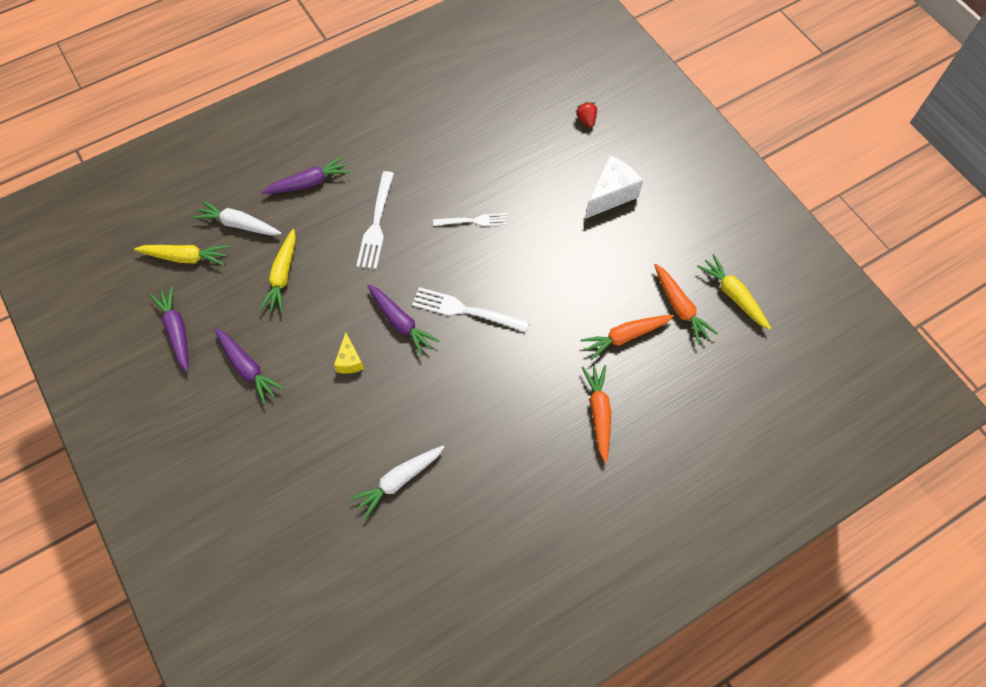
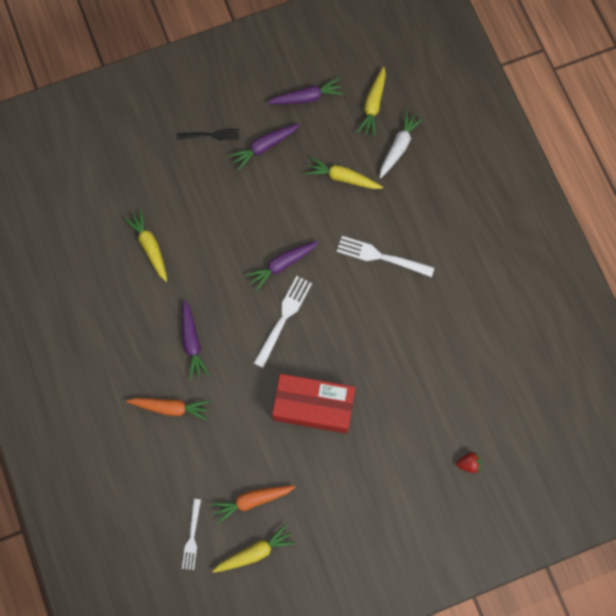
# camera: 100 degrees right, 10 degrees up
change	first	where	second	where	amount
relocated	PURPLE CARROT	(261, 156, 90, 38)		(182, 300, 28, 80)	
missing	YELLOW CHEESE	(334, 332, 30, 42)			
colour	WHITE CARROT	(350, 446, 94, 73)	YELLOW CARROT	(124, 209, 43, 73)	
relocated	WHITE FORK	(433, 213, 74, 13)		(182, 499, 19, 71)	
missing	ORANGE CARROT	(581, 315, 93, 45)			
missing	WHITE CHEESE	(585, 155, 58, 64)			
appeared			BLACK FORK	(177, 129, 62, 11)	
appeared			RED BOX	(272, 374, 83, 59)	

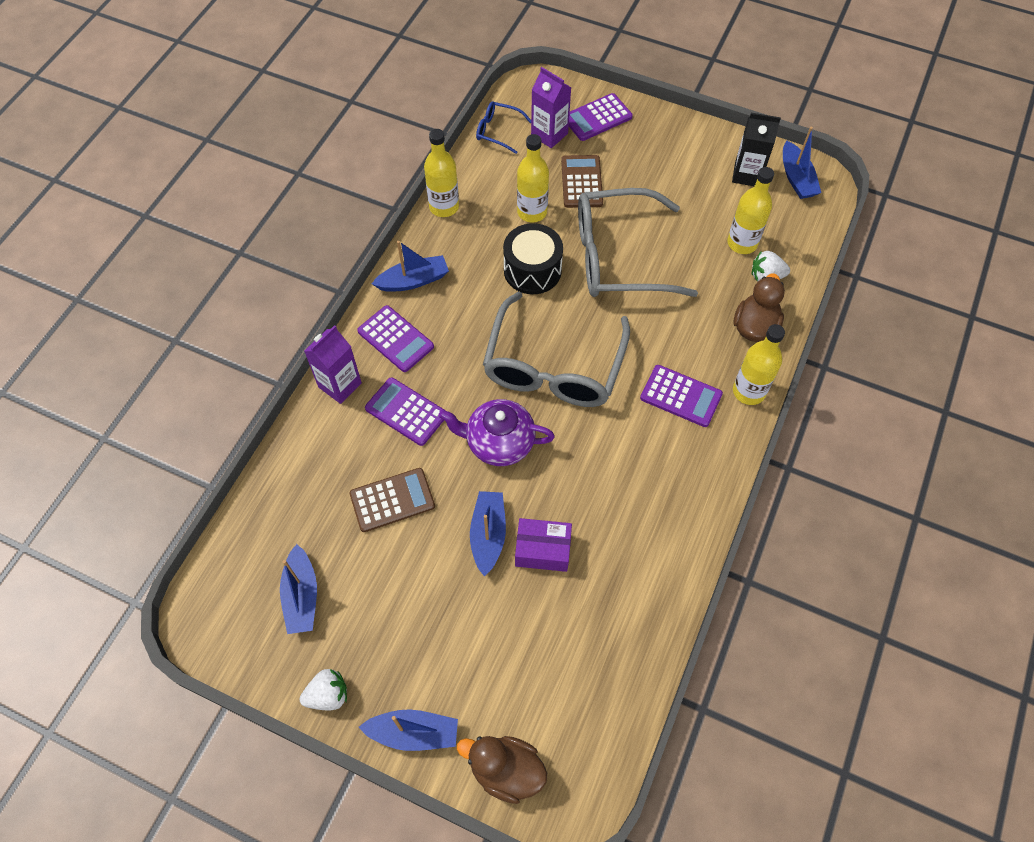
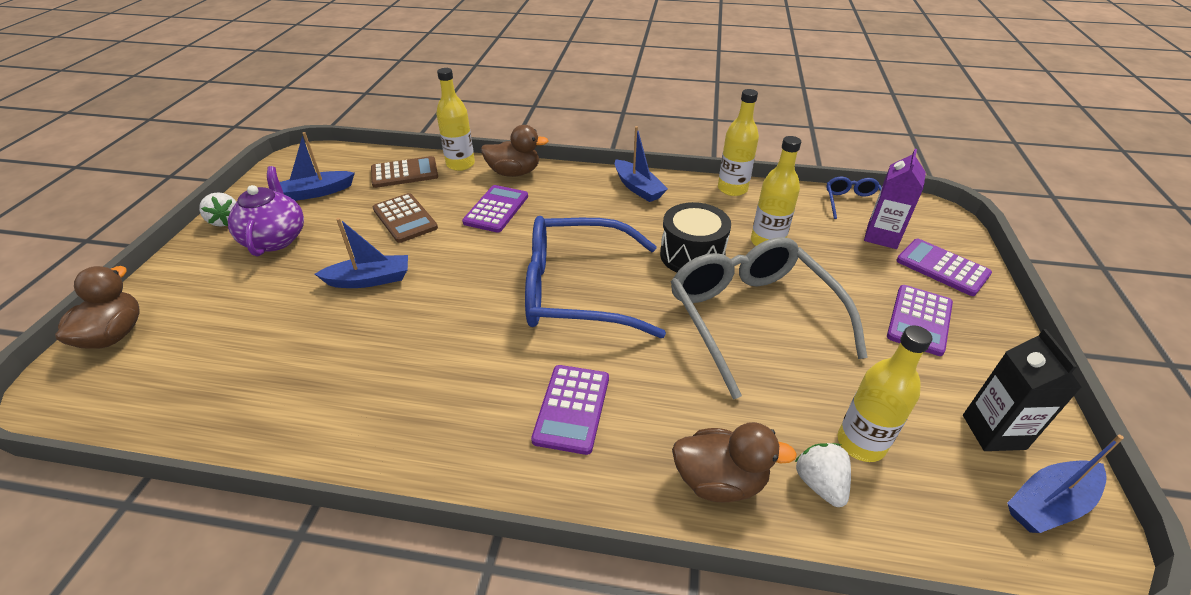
# camera: 75 degrees right, 20 degrees down
change	first	where	second	where	amount
exchanged	PURPLE CARTON	(304, 325, 58, 79)	BROWN DUCK	(481, 125, 68, 52)	
relocated	PURPLE CALCULATOR	(357, 305, 77, 67)		(887, 285, 66, 71)	
missing	BLUE BOAT	(359, 709, 99, 42)			
relocated	PURPLE TEAPOT	(438, 399, 117, 67)		(228, 166, 76, 90)	
colour	GREY GLASSES	(483, 292, 147, 115)	BLUE GLASSES	(525, 216, 141, 122)	
missing	PURPLE BOX	(515, 518, 57, 54)			
relocated	BROWN CALCULATOR	(561, 155, 42, 53)		(371, 156, 67, 32)	
relocated	YELLOW BOTTLE	(733, 324, 52, 81)		(436, 68, 39, 103)	

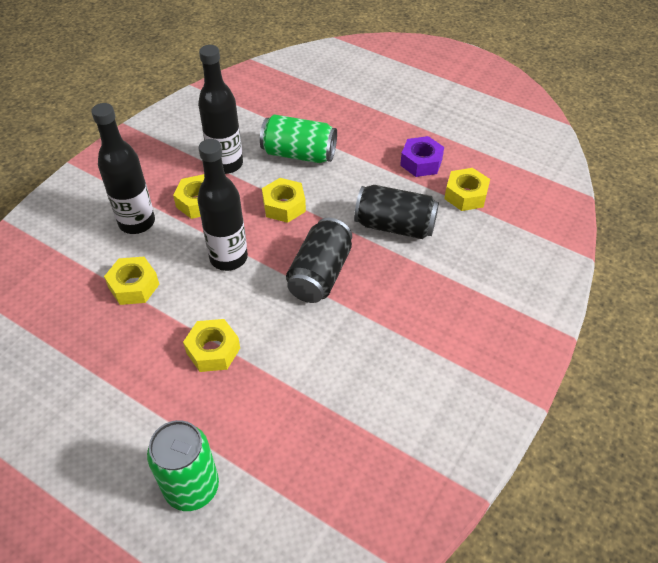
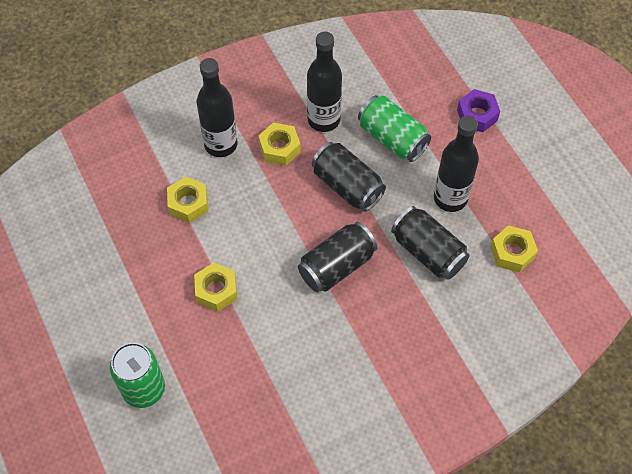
# camera: 30 degrees right, 10 degrees up
change	first	where	second	where	amount
relocated	BLACK BOTTLE	(197, 139, 51, 132)		(434, 116, 45, 96)	
exchanged	YELLOW NUT	(262, 178, 44, 45)	BLACK CAN	(312, 142, 74, 70)	
relocated	PURPLE NUT	(400, 136, 44, 41)		(457, 89, 43, 43)	

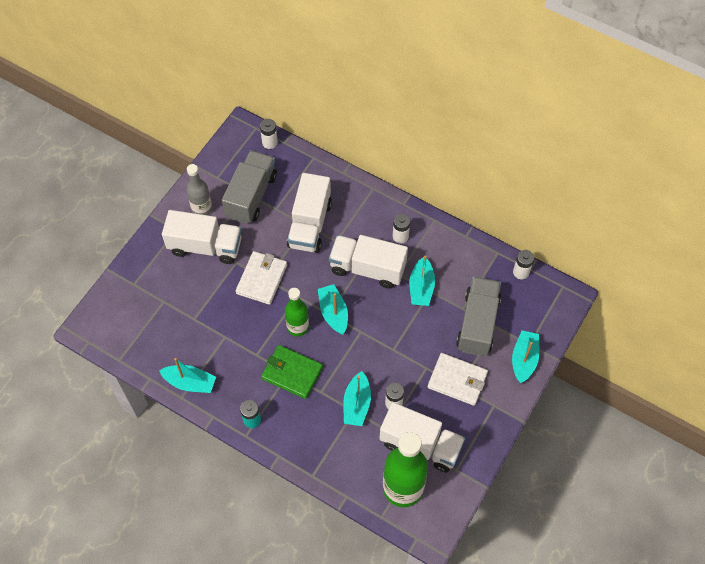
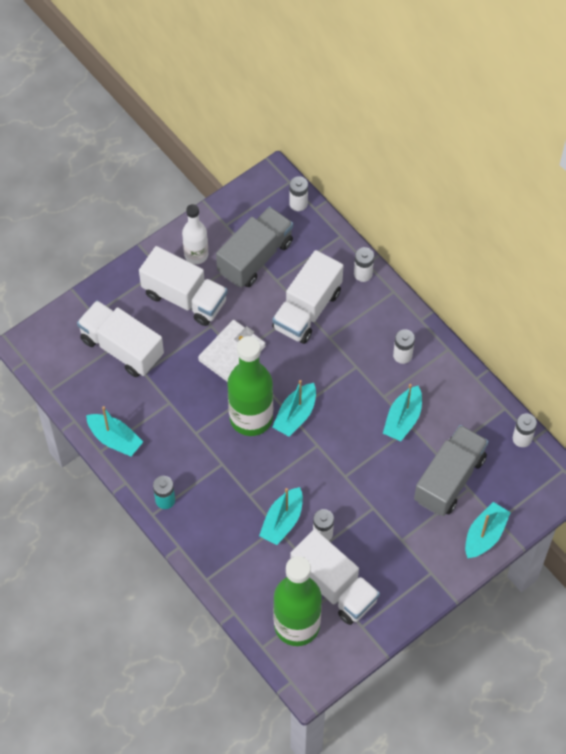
# camera: 20 degrees right, 0 degrees up
change	first	where	second	where	amount
colour	GREY BOTTLE	(187, 164, 25, 51)	WHITE BOTTLE	(182, 204, 26, 60)	
missing	GREEN WALLET	(261, 345, 62, 54)			
size	GREEN BOTTLE	(285, 288, 24, 48)		(227, 336, 46, 100)	x1.72
spun	TURQUOISE BOAT	(318, 284, 30, 51)		(272, 380, 44, 57)	150 degrees counterclockwise
relocated	WHITE TRUCK	(329, 235, 79, 54)		(77, 300, 87, 77)	
missing	WHITE WALLET	(428, 353, 60, 53)			
appeared			WHITE BATTERY	(354, 247, 20, 35)	

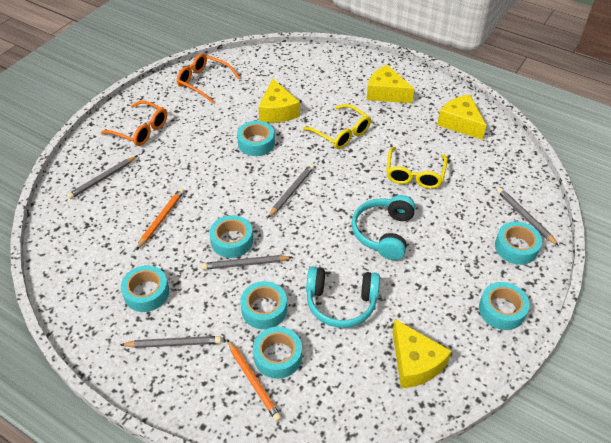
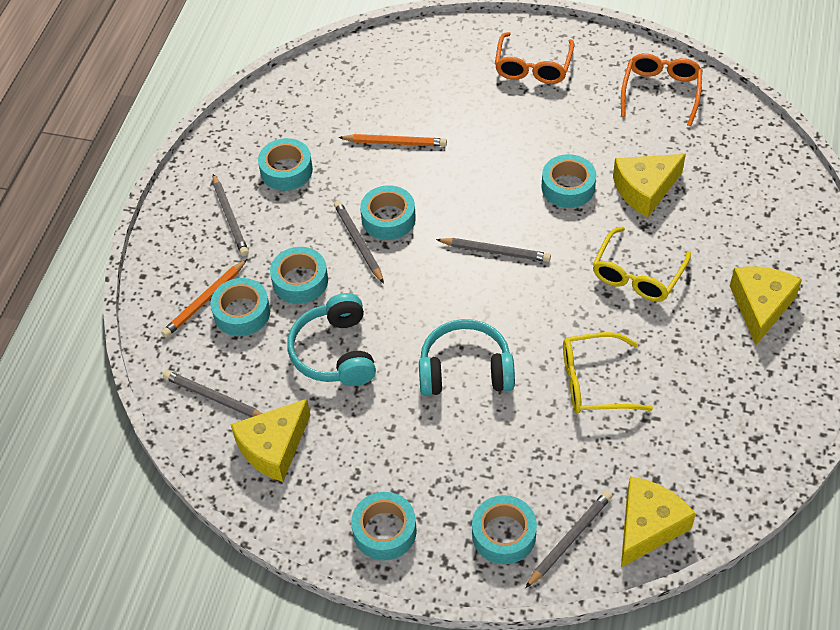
# camera: 75 degrees right, 5 degrees up
change	first	where	second	where	amount
relocated	GREY PENCIL	(67, 156, 70, 43)		(163, 370, 99, 47)	
relocated	YELLOW CHEESE	(437, 94, 50, 46)		(621, 476, 75, 91)	

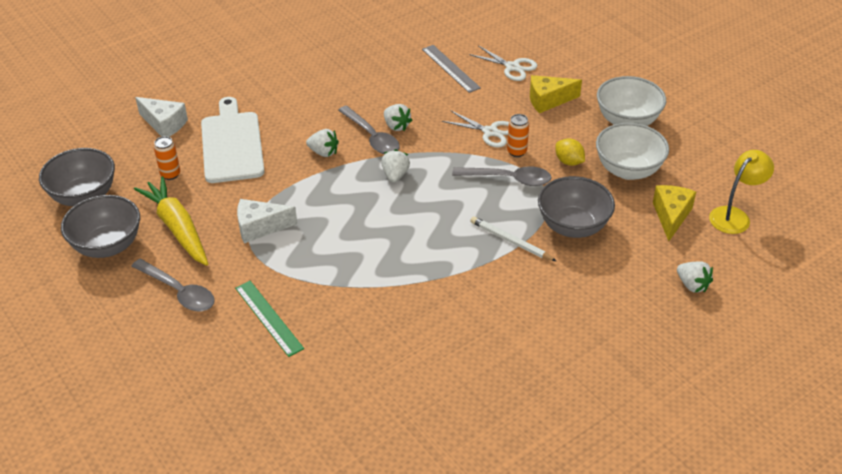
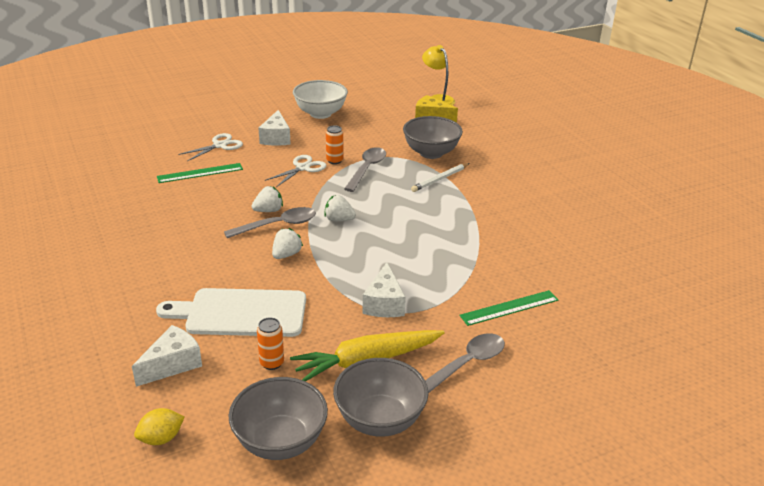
# camera: 80 degrees left, 10 degrees down
change	first	where	second	where	amount
colour	GREY RULER	(422, 45, 59, 48)	GREEN RULER	(157, 163, 86, 20)	
colour	YELLOW CHEESE	(530, 75, 52, 38)	WHITE CHEESE	(258, 110, 33, 36)	
relocated	YELLOW LEMON	(555, 138, 30, 28)		(134, 408, 50, 37)	
missing	WHITE BOWL	(596, 123, 73, 57)			
missing	WHITE STRAWBERRY	(677, 261, 36, 32)			

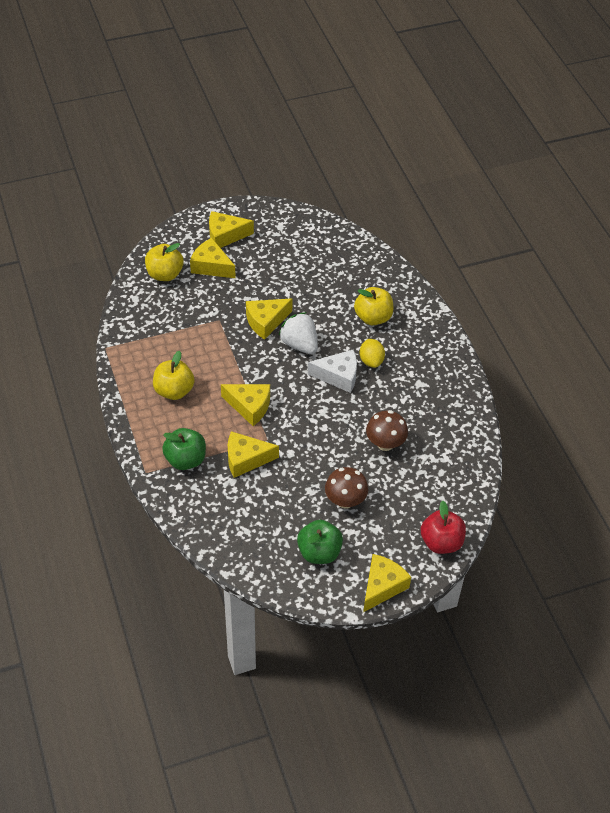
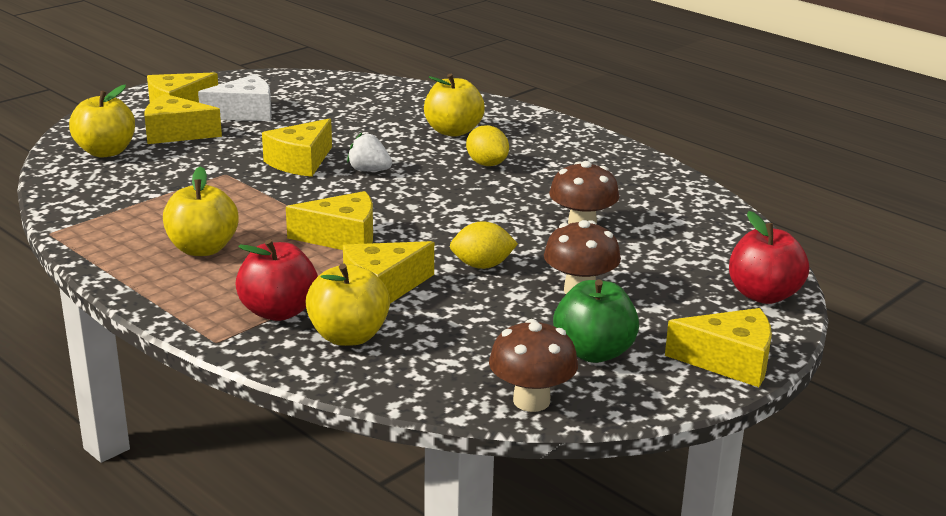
# camera: 25 degrees left, 25 degrees down
change	first	where	second	where	amount
colour	GREEN APPLE	(162, 428, 44, 42)	RED APPLE	(236, 239, 82, 82)	
size	WHITE STRAWBERRY	(278, 312, 40, 42)		(347, 133, 45, 38)	x0.64
relocated	WHITE CHEESE	(308, 350, 49, 43)		(198, 75, 74, 46)	
spun	YELLOW CHEESE	(363, 554, 48, 58)		(665, 308, 107, 79)	90 degrees clockwise
appeared			YELLOW APPLE	(305, 263, 85, 83)	
appeared			YELLOW LEMON	(450, 221, 68, 48)	
appeared			BROWN MUSHROOM	(489, 319, 89, 93)	

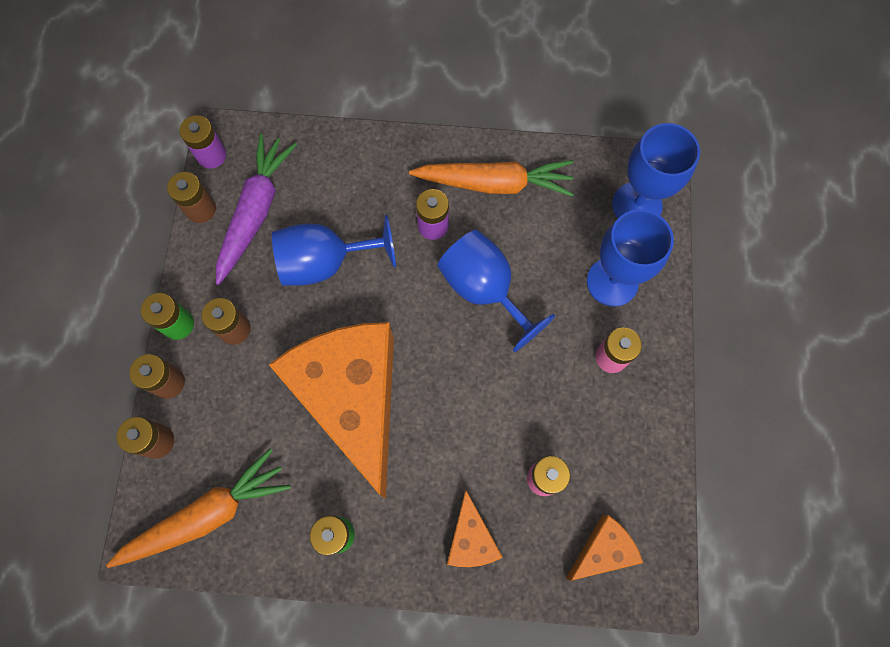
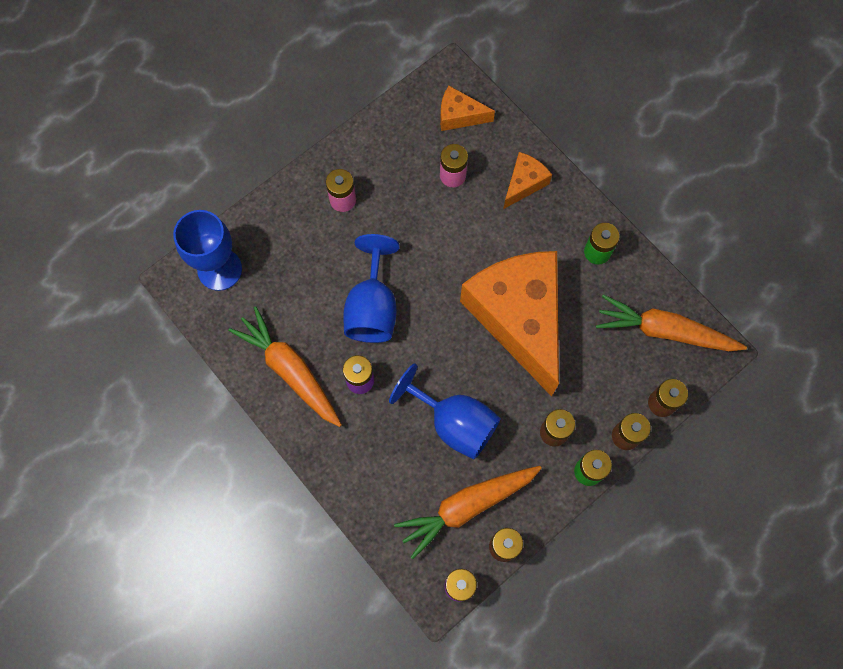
# camera: 135 degrees left, 0 degrees up
change	first	where	second	where	amount
colour	PURPLE CARROT	(216, 133, 81, 152)	ORANGE CARROT	(394, 466, 148, 93)	
spun	ORANGE CHEESE	(268, 322, 126, 176)		(460, 251, 99, 145)	135 degrees clockwise
missing	BLUE GOBLET	(587, 209, 87, 98)			

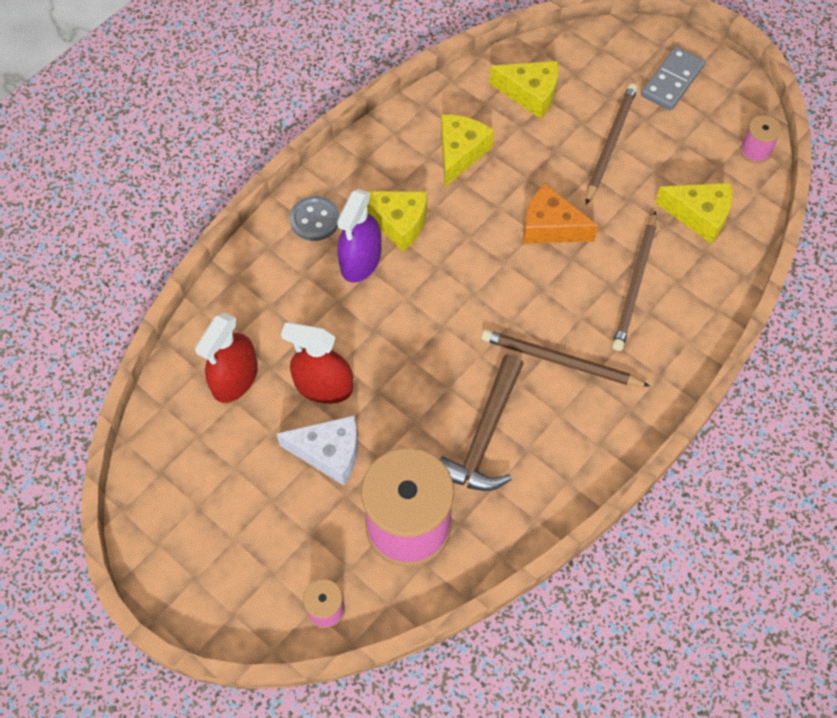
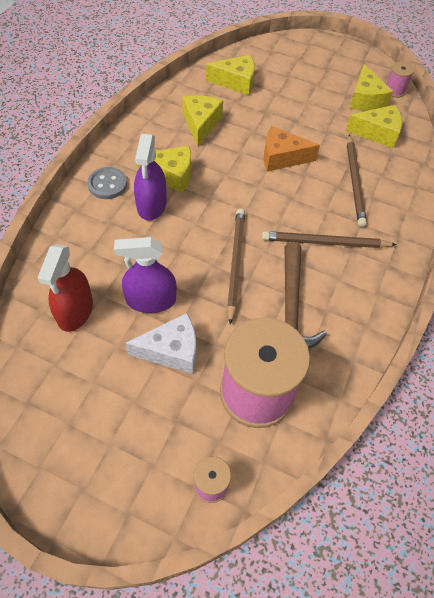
# camera: 20 degrees left, 5 degrees down
change	first	where	second	where	amount
colour	RED SPRAY BOTTLE	(281, 322, 72, 82)	PURPLE SPRAY BOTTLE	(114, 237, 63, 76)	
relocated	BROWN PENCIL	(586, 83, 51, 121)		(227, 208, 18, 117)	
missing	GREY DOMINO	(641, 46, 64, 65)			
appeared			YELLOW CHEESE	(349, 64, 44, 47)	

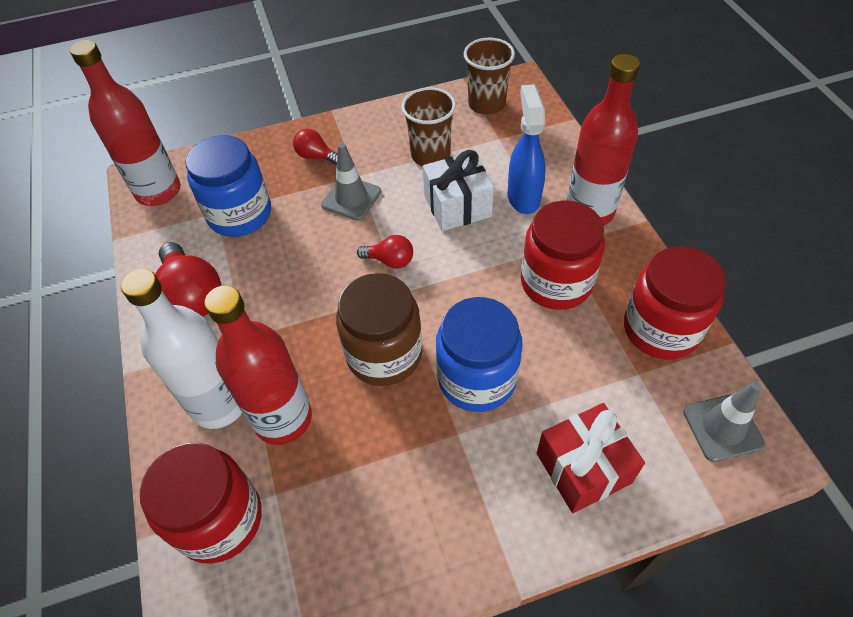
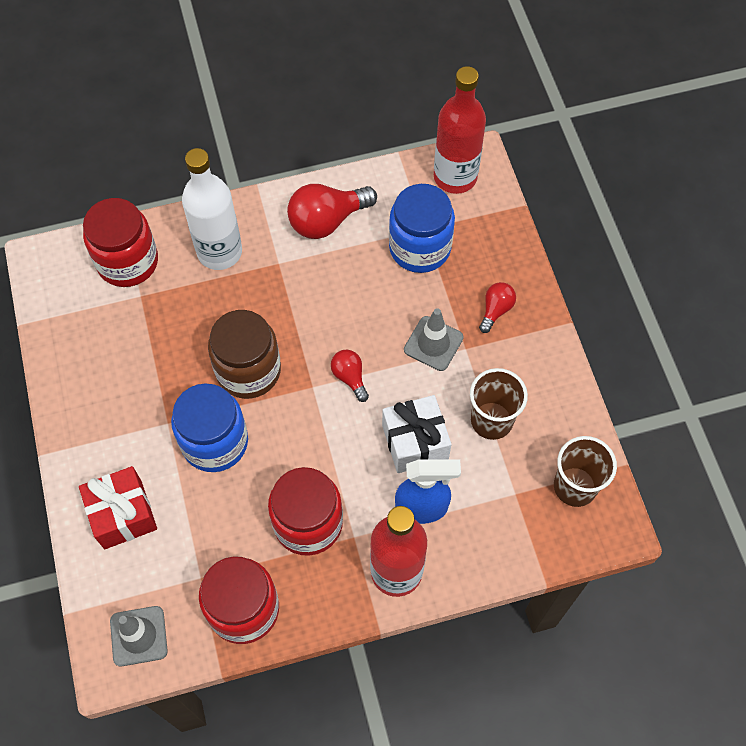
# camera: 90 degrees right, 10 degrees up
change	first	where	second	where	amount
missing	RED BOTTLE	(204, 285, 108, 160)			
spun	RED LIGHT BULB	(357, 235, 56, 34)		(331, 350, 38, 52)	135 degrees clockwise

